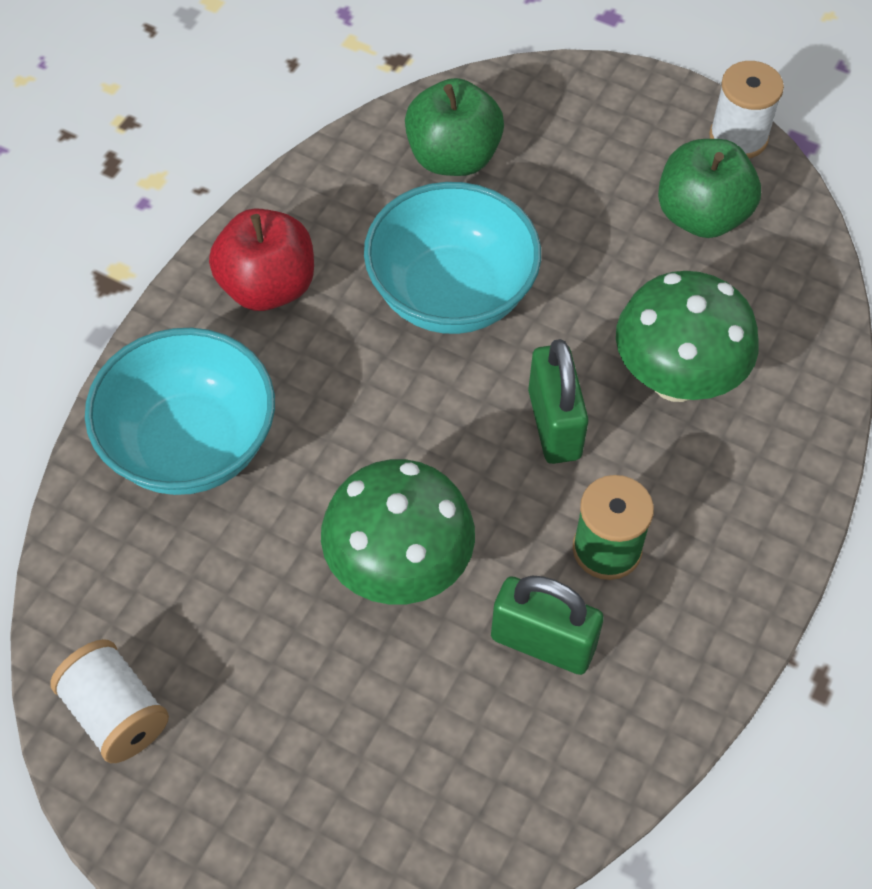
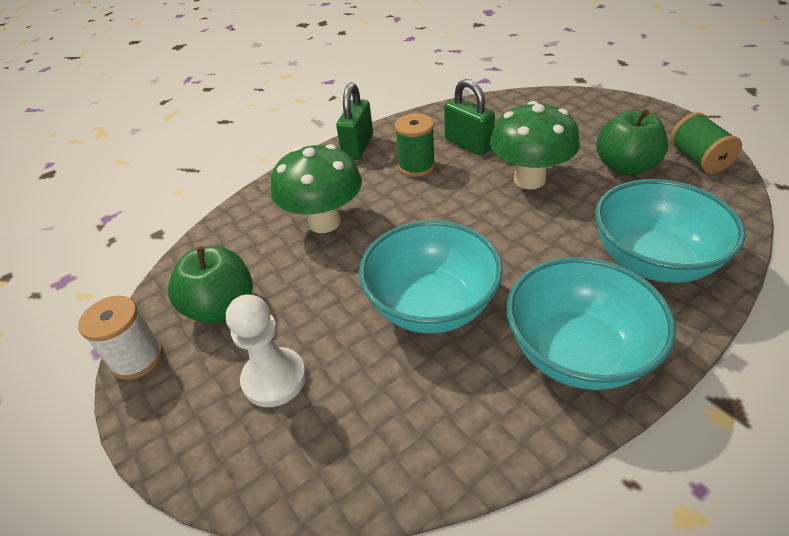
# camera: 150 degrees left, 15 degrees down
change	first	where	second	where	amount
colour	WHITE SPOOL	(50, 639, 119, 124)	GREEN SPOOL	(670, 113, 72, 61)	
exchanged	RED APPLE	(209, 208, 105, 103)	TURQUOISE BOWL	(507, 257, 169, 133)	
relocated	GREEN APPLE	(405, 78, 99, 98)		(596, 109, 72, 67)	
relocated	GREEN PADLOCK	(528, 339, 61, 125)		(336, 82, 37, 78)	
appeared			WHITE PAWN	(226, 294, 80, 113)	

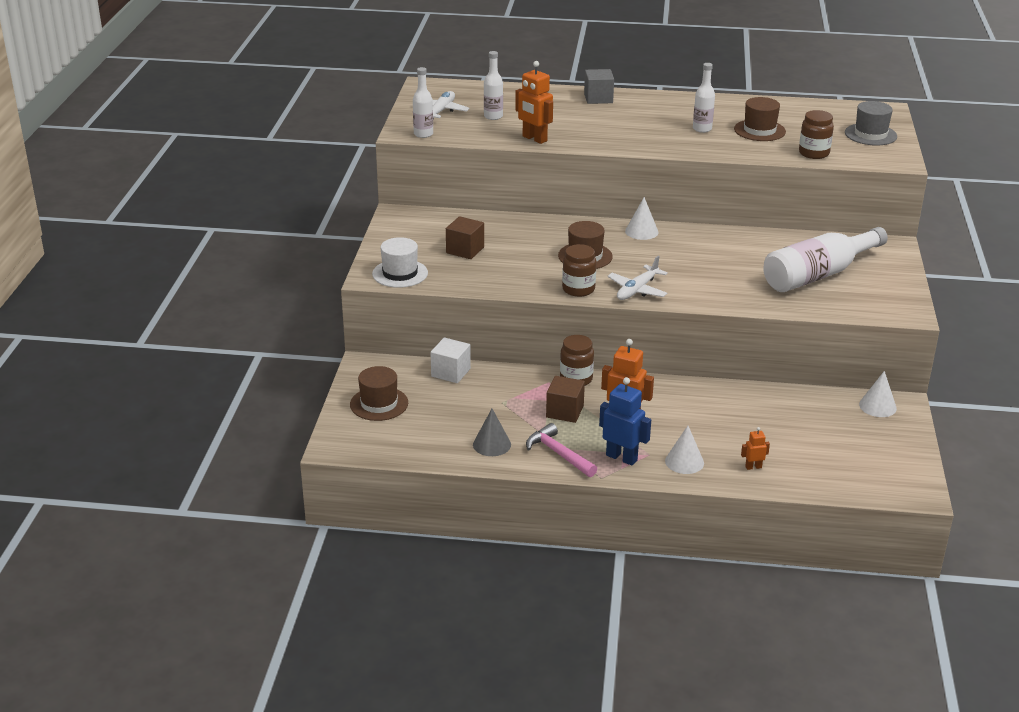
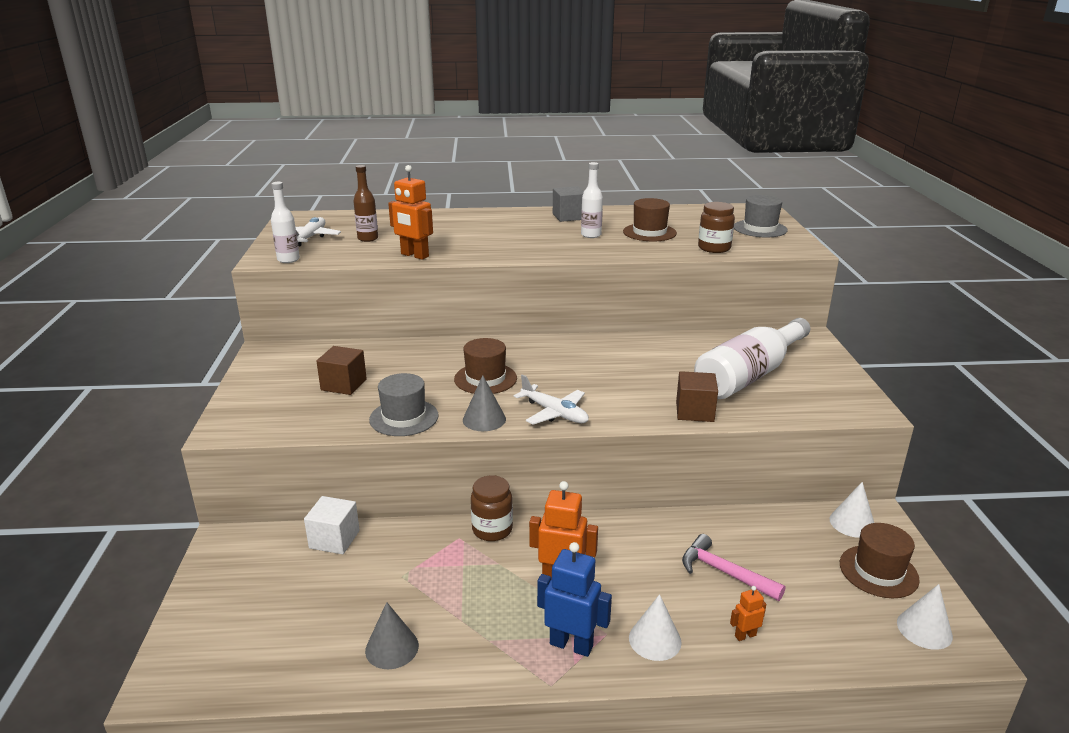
# camera: 10 degrees left, 5 degrees down
change	first	where	second	where	amount
relocated	BROWN HAT	(350, 366, 58, 55)		(840, 523, 80, 75)	
missing	WHITE HAT	(372, 237, 56, 51)			
colour	WHITE BOTTLE	(484, 51, 19, 69)	BROWN BOTTLE	(353, 165, 25, 77)	
relocated	PINK HAMMER	(526, 423, 71, 54)		(682, 534, 104, 67)	
relocated	BROWN CUBE	(546, 376, 39, 47)		(676, 371, 42, 51)	
exchanged	BROWN JAR	(562, 244, 34, 53)	GREY CONE	(463, 375, 43, 56)	
relocated	GREY CUBE	(584, 69, 30, 35)		(553, 186, 31, 36)	
spun	WHITE PLANE	(607, 256, 61, 44)		(514, 374, 75, 51)	75 degrees counterclockwise
relocated	WHITE CONE	(625, 197, 34, 43)		(897, 584, 56, 66)	
appeared			GREY HAT	(369, 373, 70, 63)	

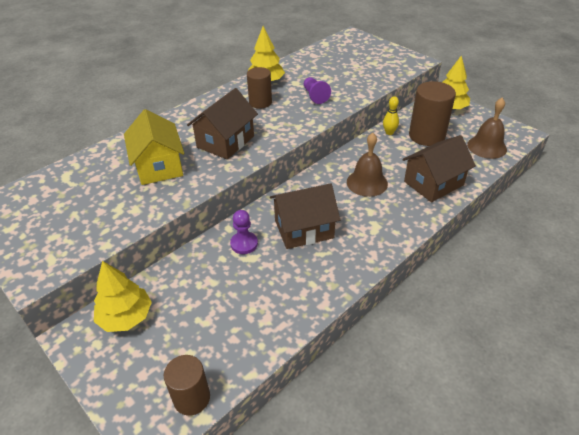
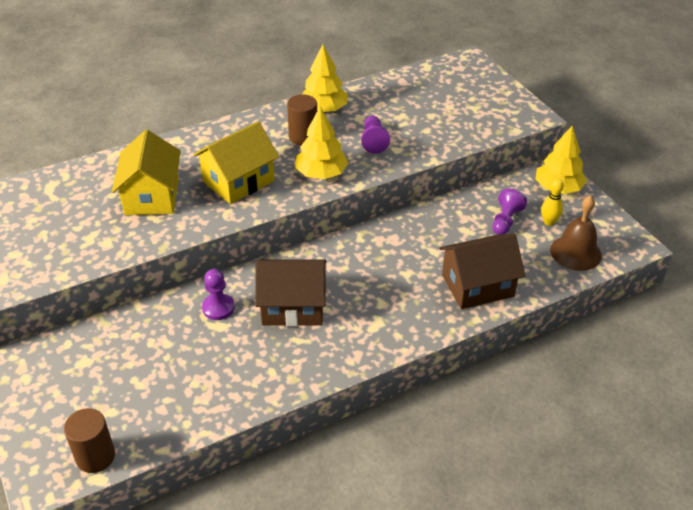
# camera: 15 degrees right, 0 degrees up
change	first	where	second	where	amount
relocated	YELLOW TREE	(94, 261, 58, 71)		(295, 106, 53, 73)	
colour	BROWN HOUSE	(187, 88, 71, 71)	YELLOW HOUSE	(193, 121, 86, 83)	
missing	BROWN BELL	(347, 133, 41, 64)			
relocated	YELLOW BOWLING PIN	(383, 96, 16, 39)		(541, 179, 23, 47)	
exchanged	BROWN CYLINDER	(409, 81, 47, 65)	PURPLE PAWN	(492, 189, 35, 45)	

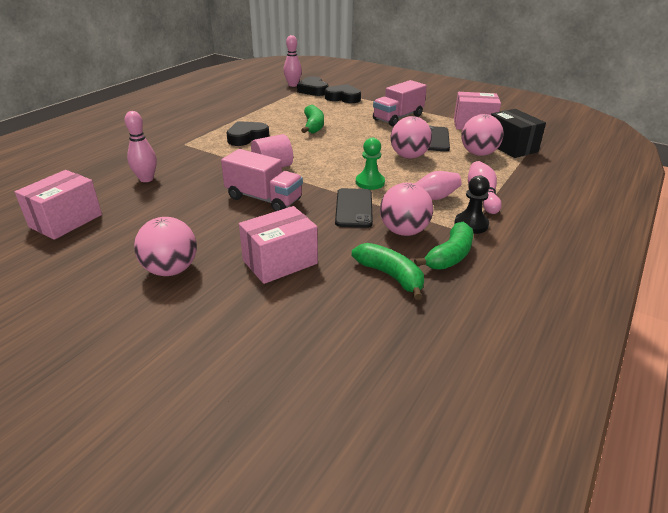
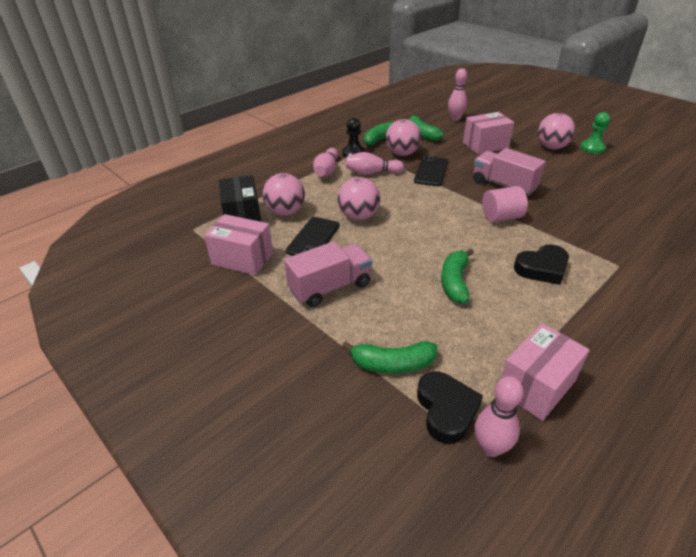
# camera: 165 degrees left, 5 degrees up
change	first	where	second	where	amount
relocated	PINK BOX	(15, 170, 87, 70)		(501, 323, 89, 98)	
relocated	PINK BOWLING PIN	(125, 111, 32, 71)		(448, 68, 19, 53)	
exchanged	BLACK HEART	(325, 84, 36, 19)	GREEN BANANA	(342, 341, 95, 33)	
relocated	GREEN PAWN	(356, 138, 29, 52)		(581, 112, 29, 42)	

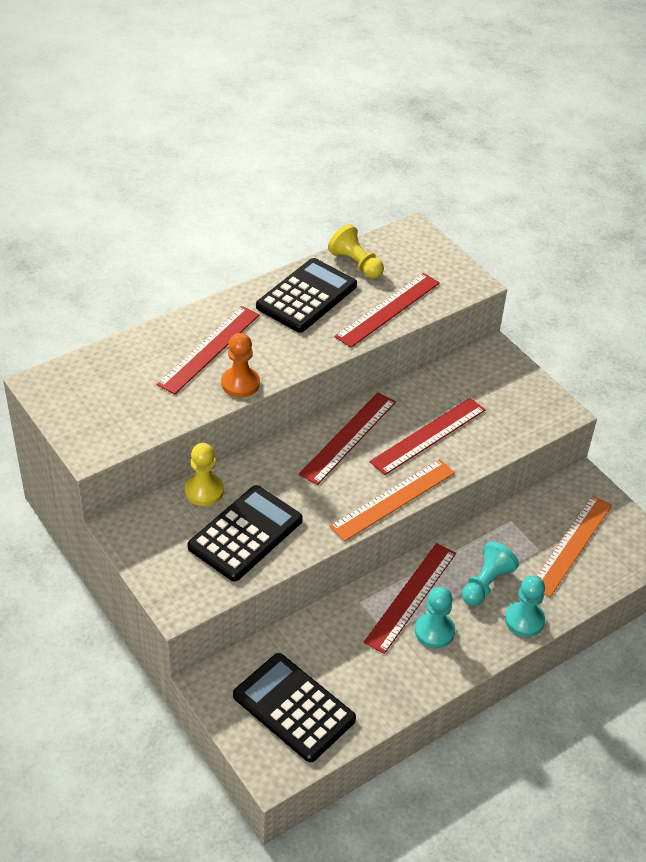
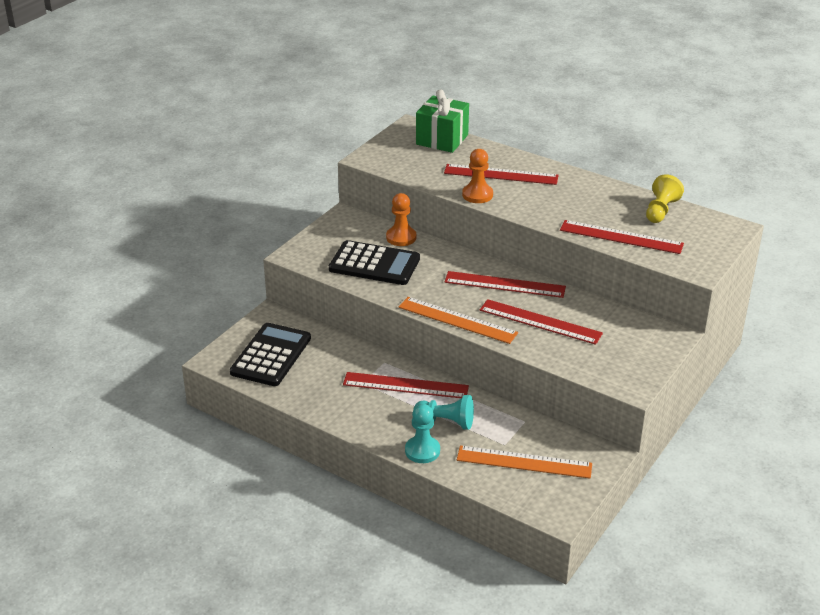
# camera: 70 degrees right, 10 degrees down
change	first	where	second	where	amount
colour	YELLOW PAWN	(185, 443, 39, 63)	ORANGE PAWN	(386, 193, 30, 53)	
missing	BLACK CALCULATOR	(256, 258, 101, 75)			
missing	TURQUOISE PAWN	(415, 586, 40, 62)			
appeared			GREEN GIFT	(416, 89, 53, 64)	

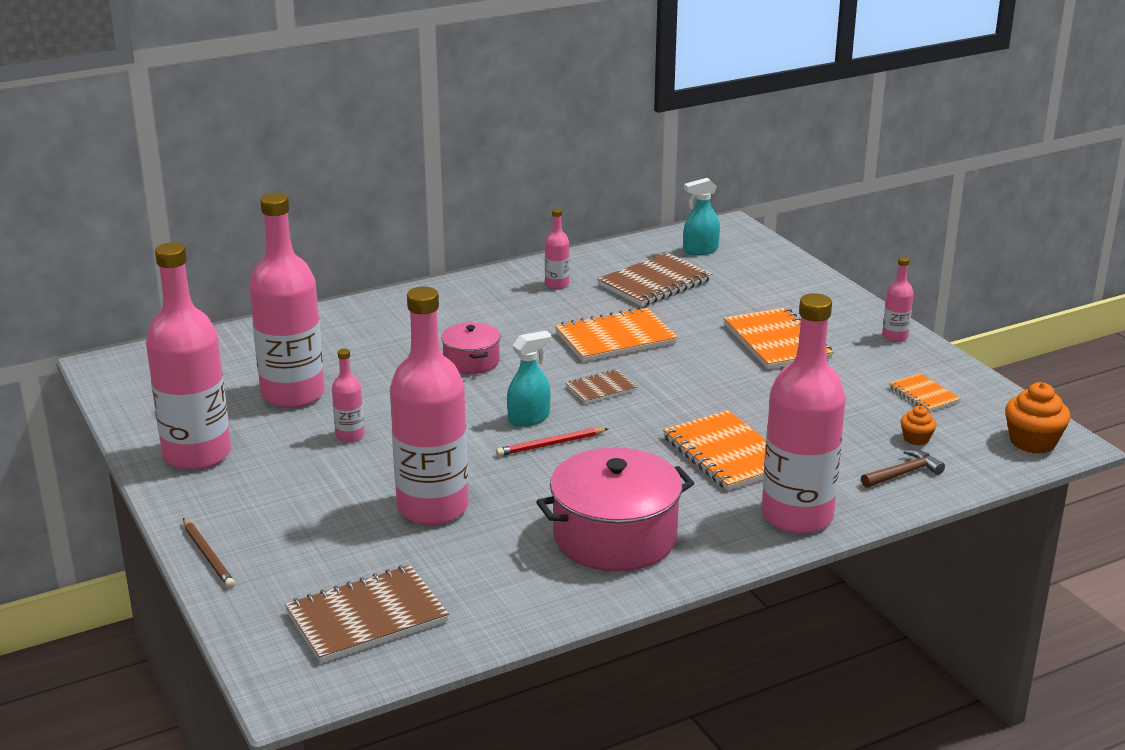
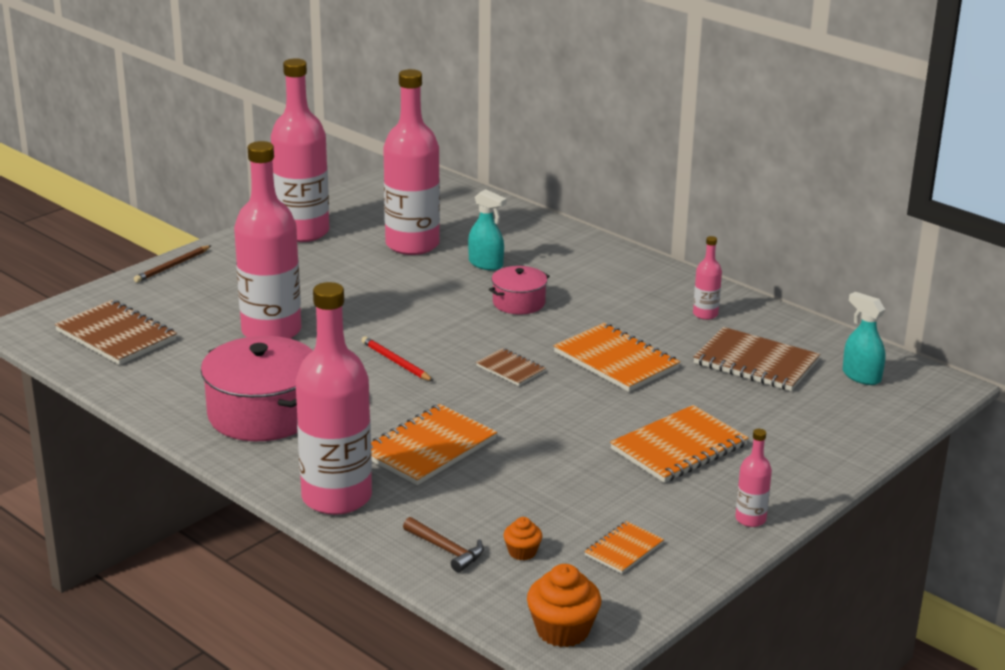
# camera: 70 degrees right, 0 degrees up
change	first	where	second	where	amount
missing	PINK BOTTLE	(332, 349, 32, 93)			
relocated	TURQUOISE SPRAY BOTTLE	(507, 331, 44, 95)		(468, 189, 39, 82)	

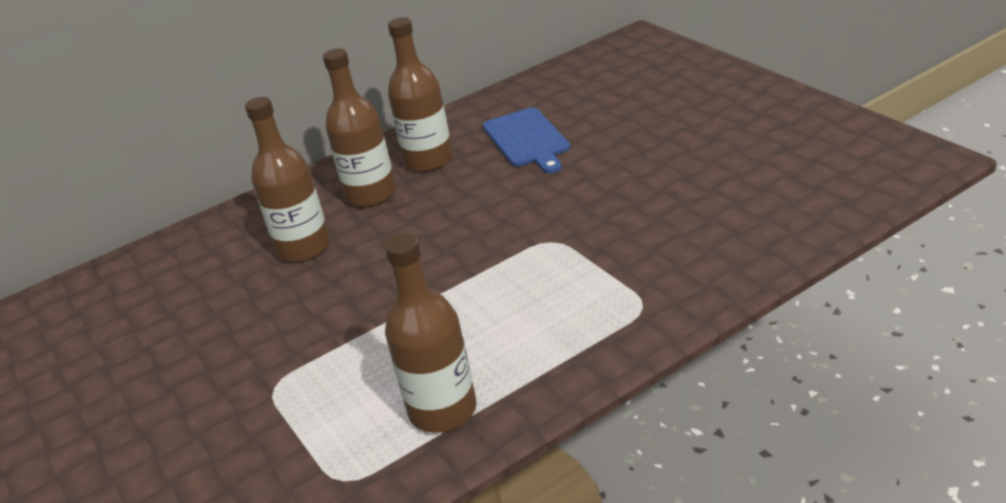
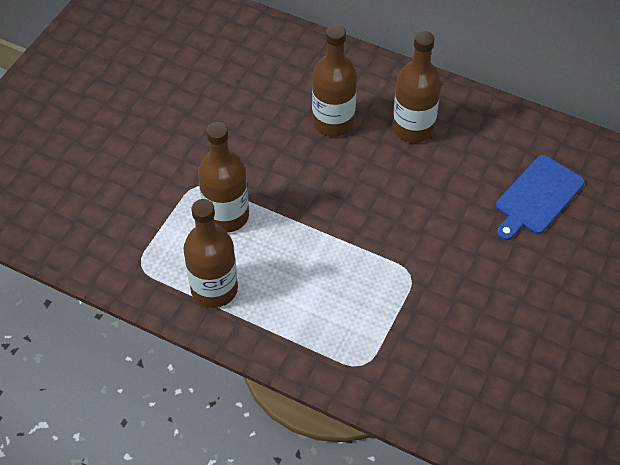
# camera: 55 degrees right, 20 degrees up
change	first	where	second	where	amount
relocated	BROWN BOTTLE	(388, 17, 65, 155)		(198, 122, 51, 111)	

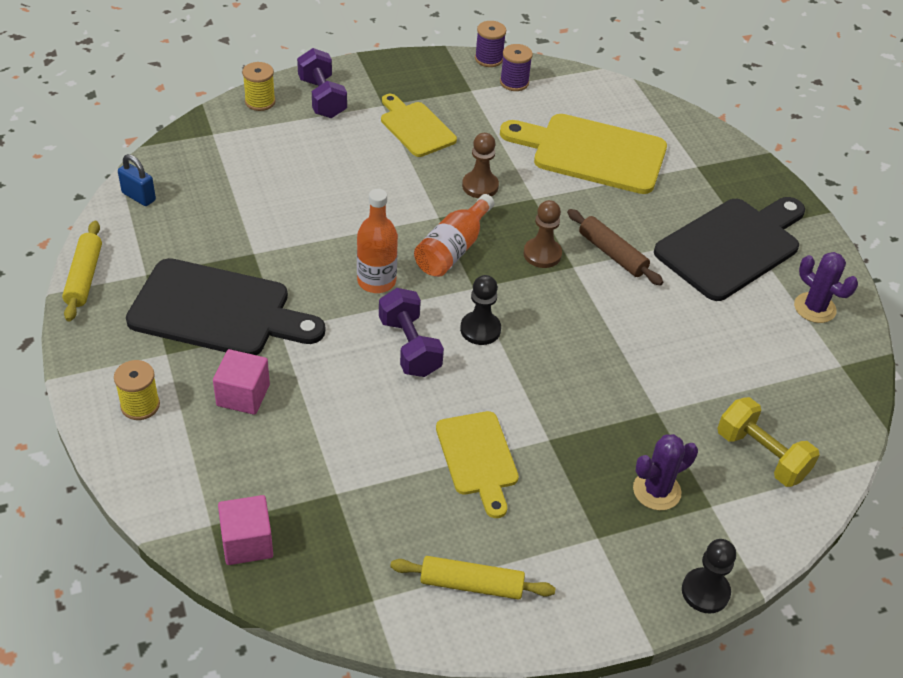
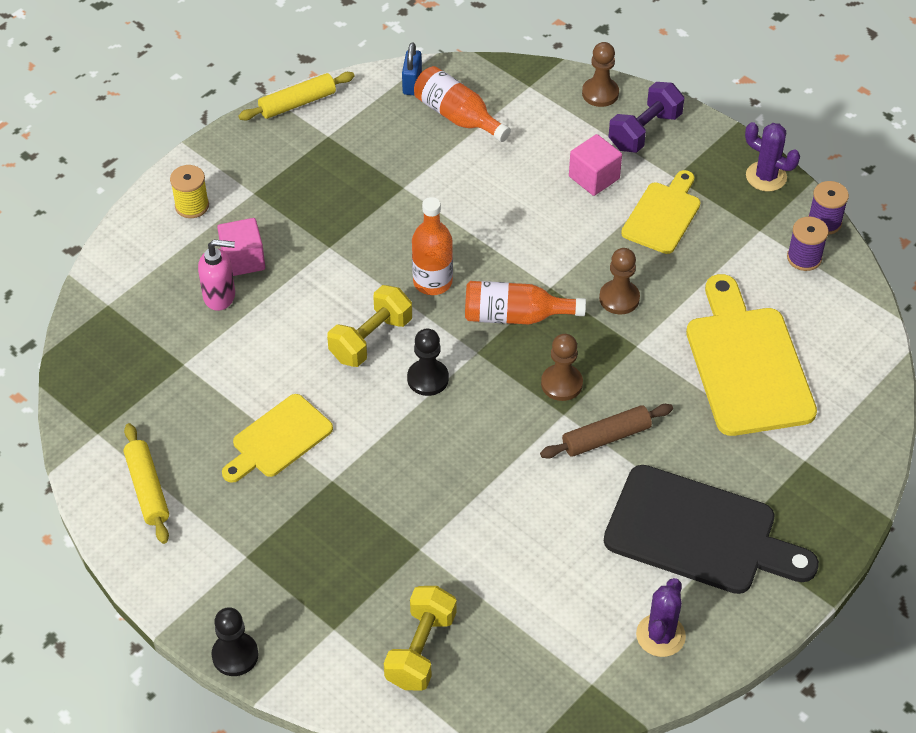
# camera: 65 degrees right, 5 degrees up
change	first	where	second	where	amount
missing	BLACK CUTTING BOARD	(126, 258, 199, 97)			
relocated	PINK CUBE	(218, 495, 55, 70)		(569, 134, 53, 62)	
exchanged	YELLOW SPOOL	(242, 62, 33, 49)	BROWN PAWN	(582, 42, 37, 65)	
colour	PURPLE DUMBBELL	(379, 288, 65, 89)	YELLOW DUMBBELL	(327, 285, 85, 82)	
spun	BROWN ROLLING PIN	(567, 209, 96, 77)		(540, 404, 133, 55)	45 degrees clockwise
relocated	PURPLE CACTUS	(633, 434, 65, 76)		(745, 122, 55, 70)	
appeared			PINK SOAP DISPENSER	(198, 240, 37, 71)	
appeared			ORANGE BOTTLE	(414, 66, 97, 76)	

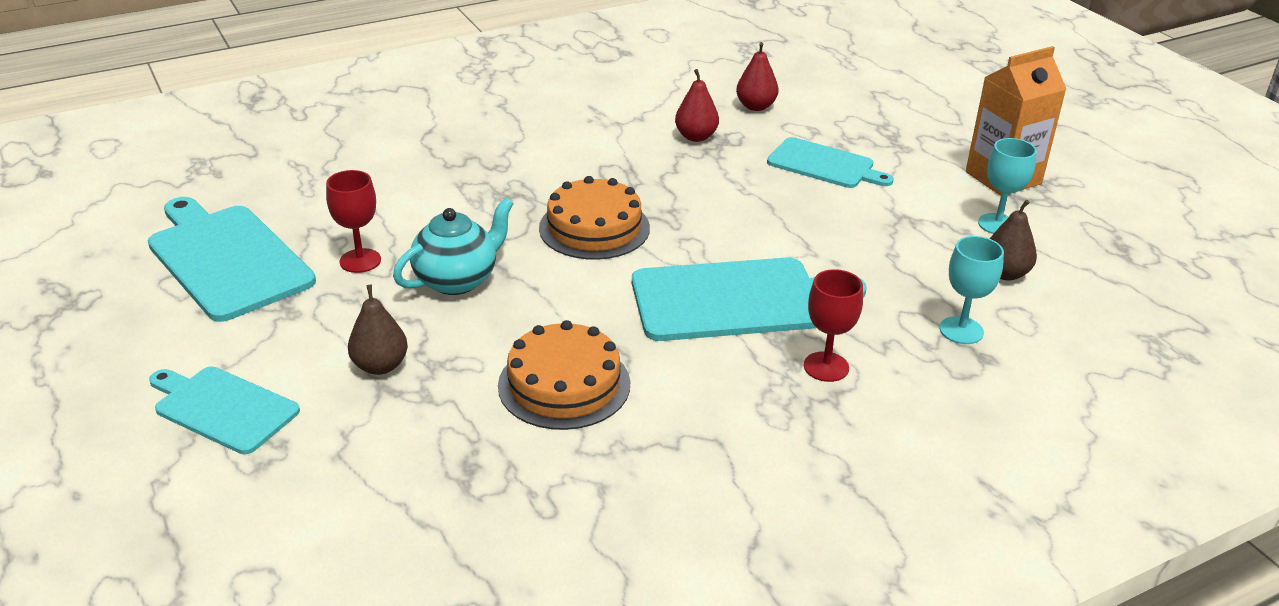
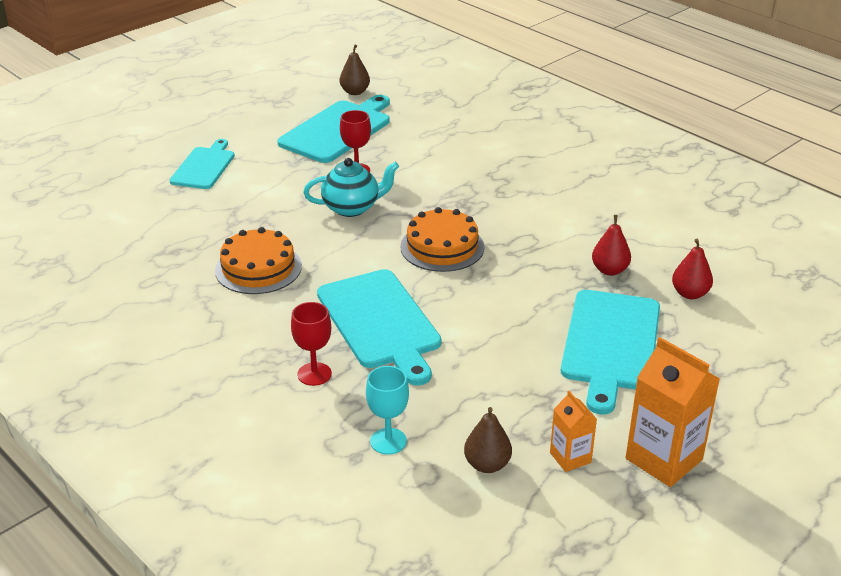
# camera: 75 degrees right, 0 degrees up
change	first	where	second	where	amount
relocated	BROWN PEAR	(348, 285, 60, 90)		(340, 45, 30, 50)	
spun	TURQUOISE TEAPOT	(393, 197, 121, 98)		(303, 158, 96, 59)	45 degrees counterclockwise
size	TURQUOISE CUTTING BOARD	(767, 137, 127, 51)		(561, 290, 99, 124)	x1.59
exchanged	TURQUOISE GOBLET	(978, 138, 59, 96)	ORANGE CARTON	(550, 391, 47, 81)	

